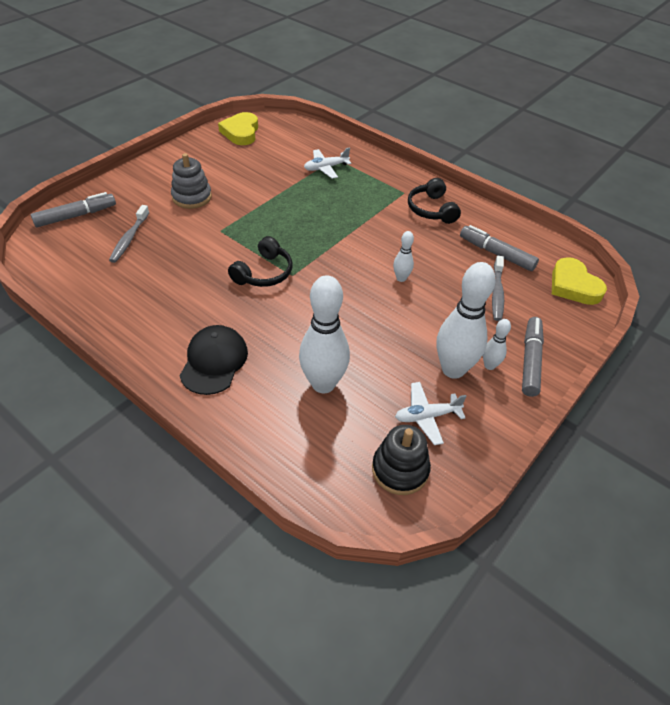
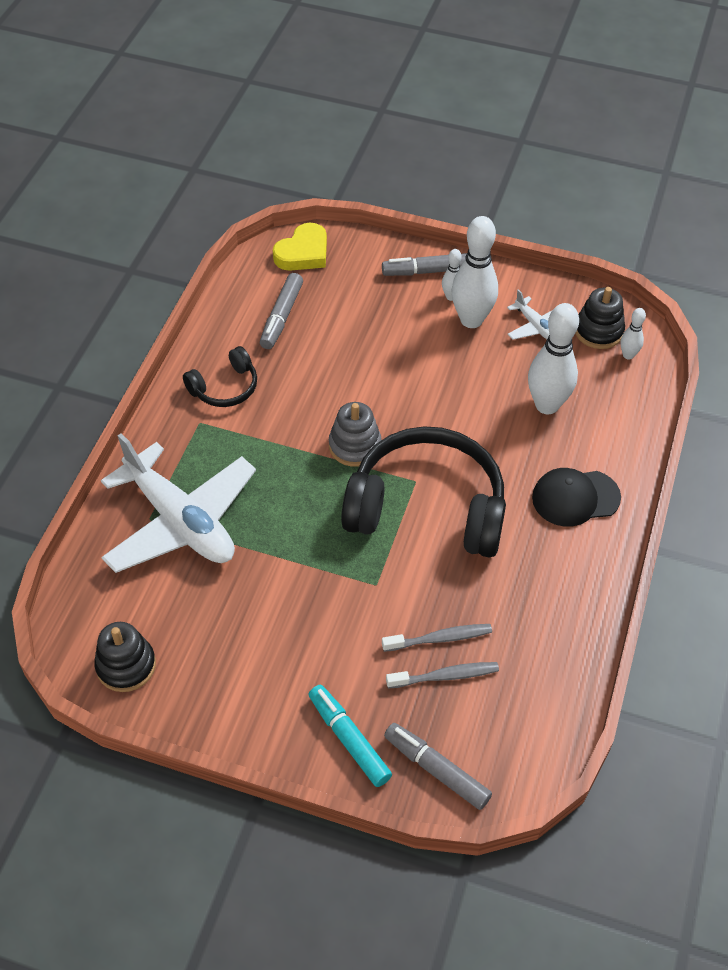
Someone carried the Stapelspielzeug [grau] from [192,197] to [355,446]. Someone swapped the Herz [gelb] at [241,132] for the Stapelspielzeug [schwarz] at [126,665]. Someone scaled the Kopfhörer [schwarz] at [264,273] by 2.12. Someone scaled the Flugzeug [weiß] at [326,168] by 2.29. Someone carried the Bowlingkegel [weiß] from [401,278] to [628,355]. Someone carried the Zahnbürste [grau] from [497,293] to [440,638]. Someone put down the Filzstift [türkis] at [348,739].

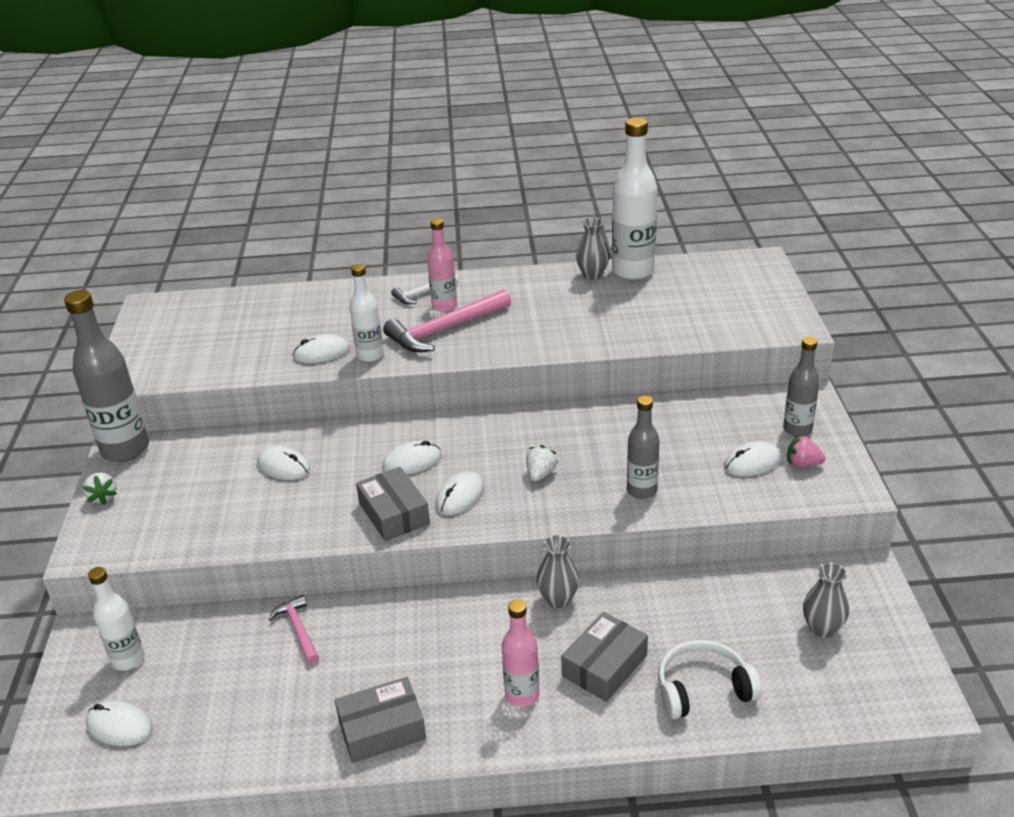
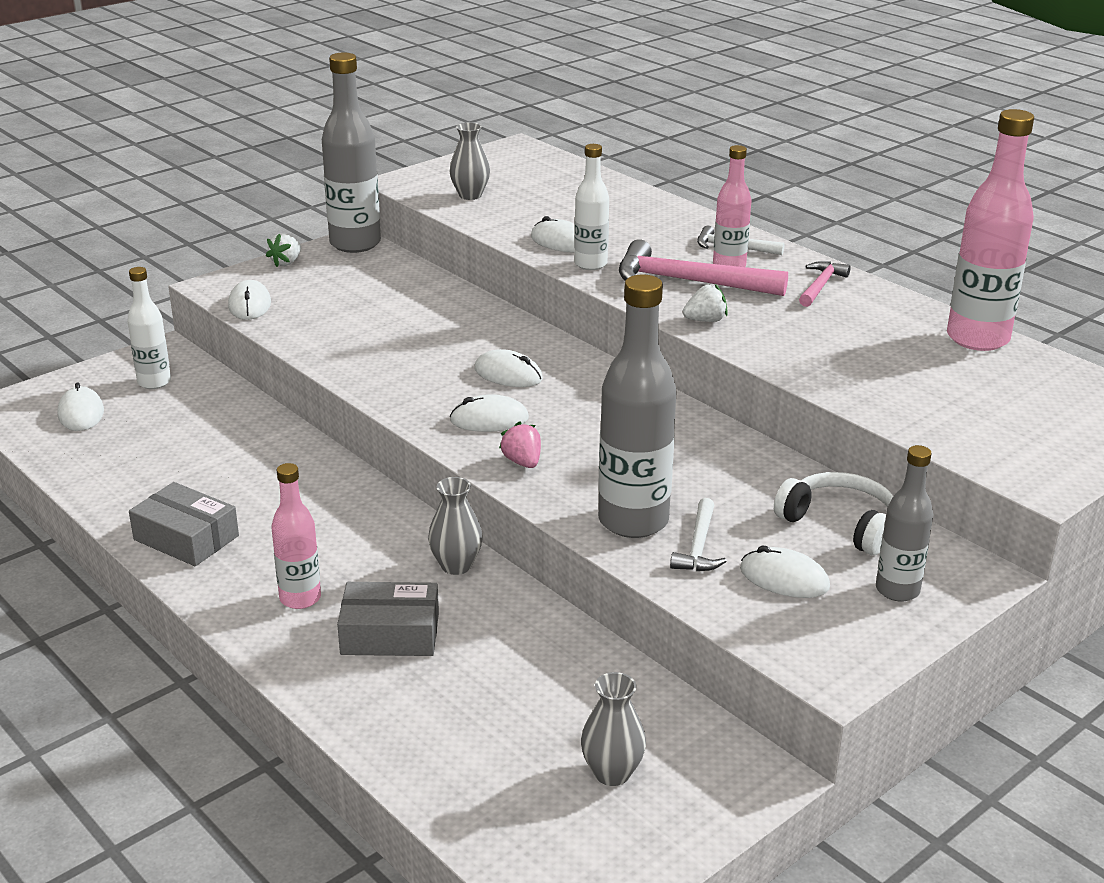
Someone carried the Computermaus [weiß] from [283,466] to [249,304]. Someone carried the Hammer [rosa] from [298,630] to [821,286]. Someone took away the Schachtel [grau] at [394,513]. Someone carried the Erdbeere [weiß] from [540,474] to [705,320]. Someone carried the Vase [grau] from [592,275] to [470,195]. Someone repainted the Flasche [weiß] at [633,271], which became the Flasche [rosa] at [977,339]. Someone scaled the Flasche [grau] at [642,491] by 1.71. Someone carried the Kopfhörer [weiß] from [702,688] to [840,524]. Someone carried the Erdbeere [rosa] from [802,464] to [522,462]. Someone put down the Hammer [weiß] at [698,546].

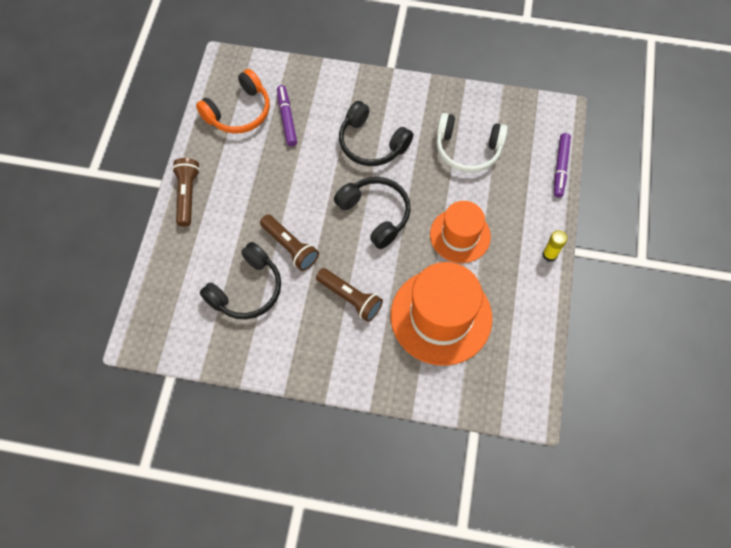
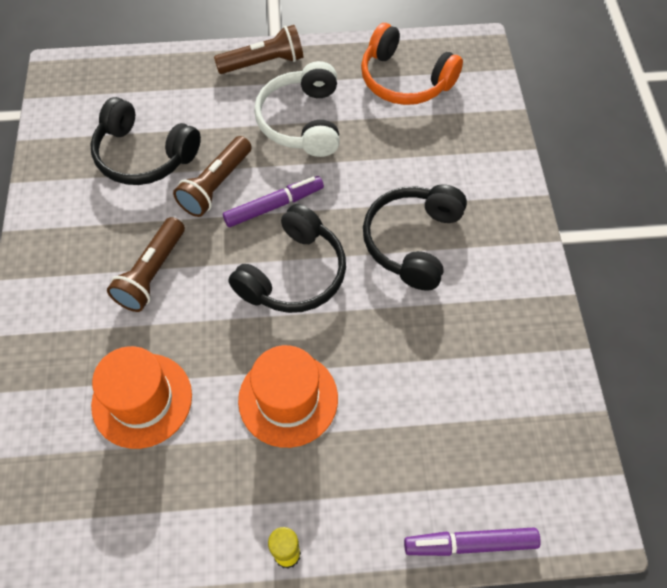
Someone carried the Filzstift [lila] from [287,119] to [273,206]. Someone scaled the Hut [orange] at [441,316] by 0.63. Someone carried the Kopfhörer [weiß] from [467,149] to [302,121].

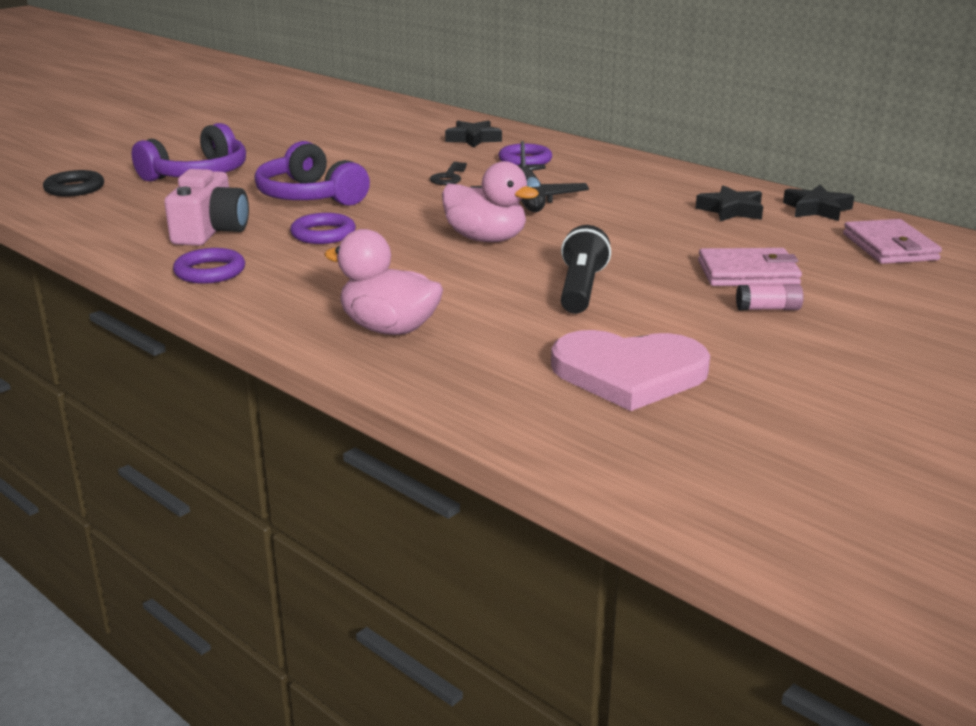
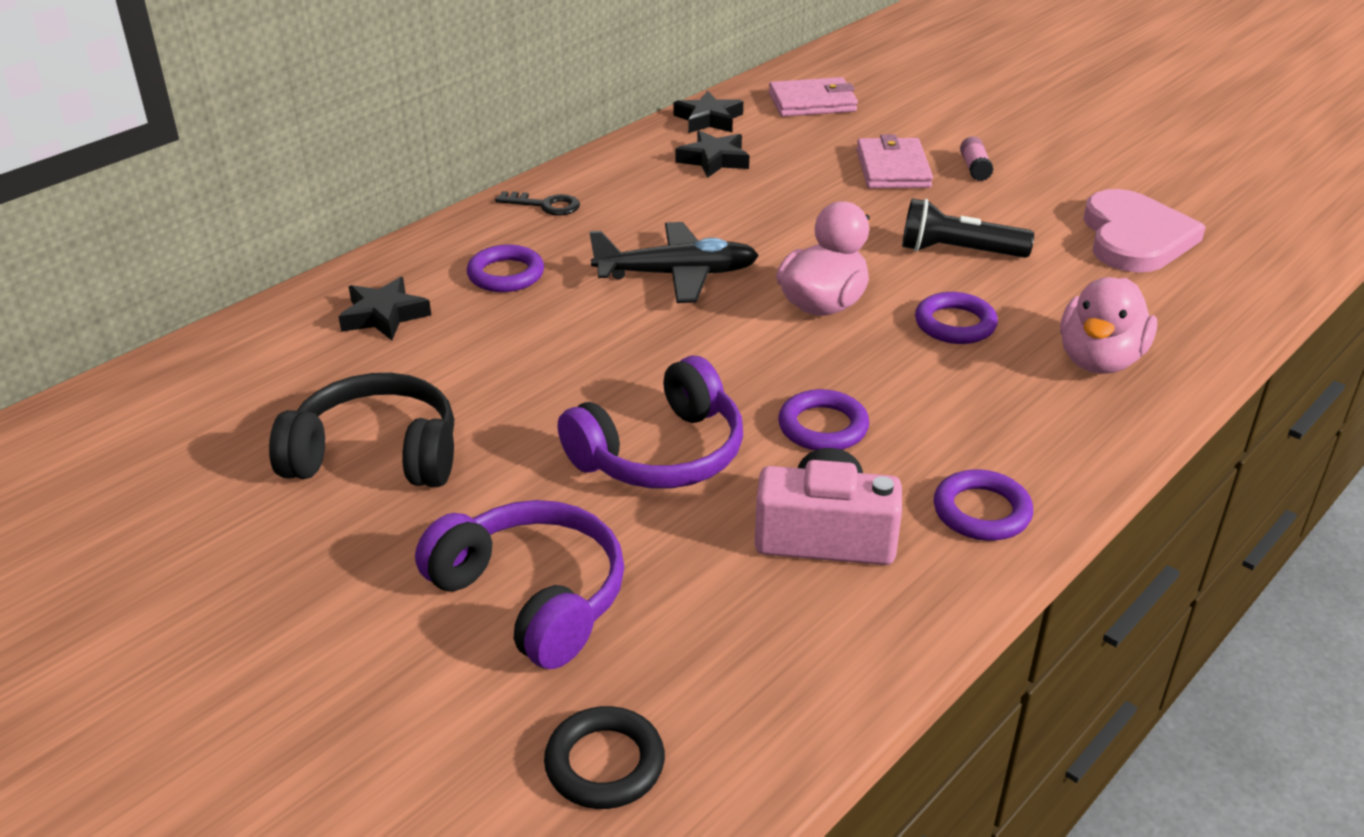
Someone carried the Schlüssel [schwarz] from [449,177] to [545,205]. Someone put down the Kopfhörer [schwarz] at [376,455]. Someone put down the Ring [lila] at [955,324].

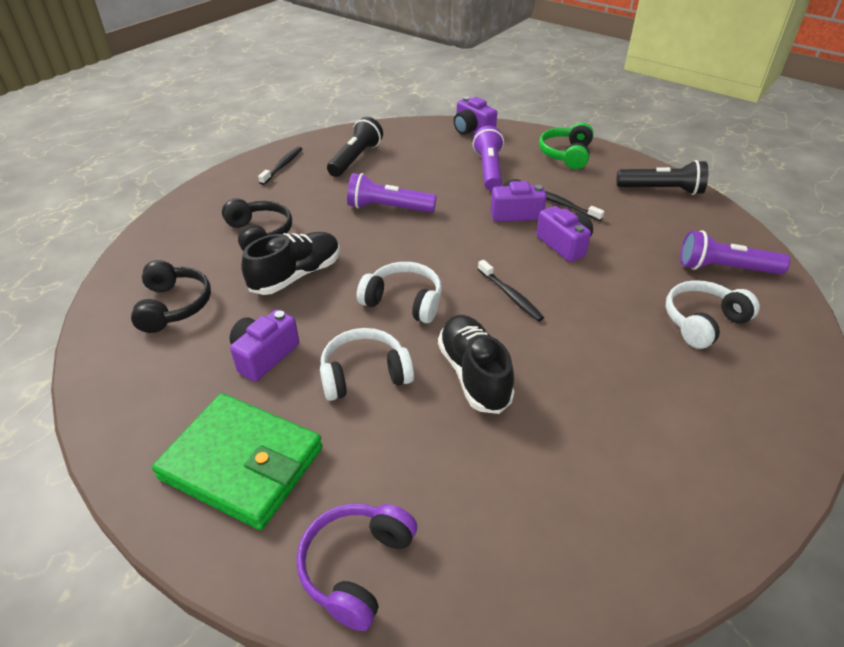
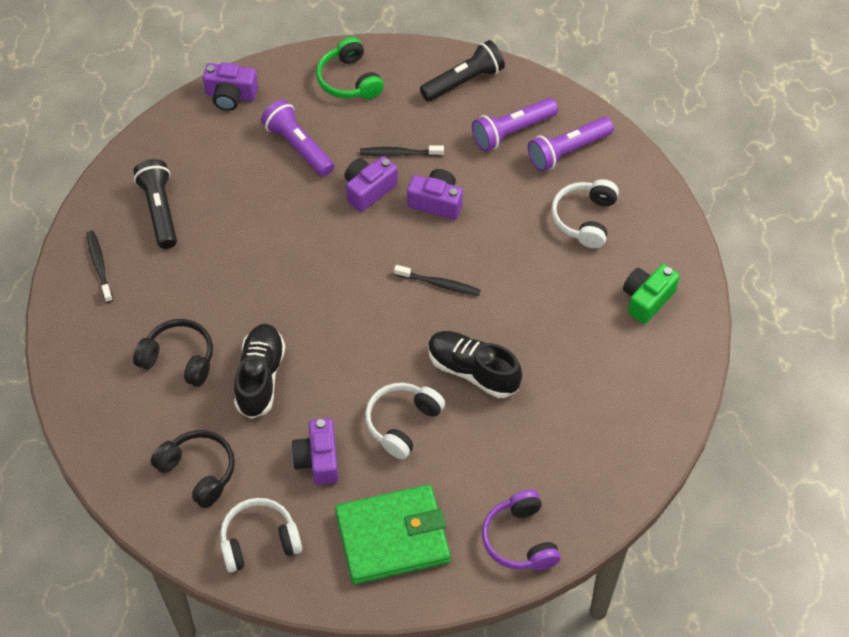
Someone carried the Taschenlampe [lila] from [388,208] to [512,131]. Someone carried the Kopfhörer [weiß] from [403,301] to [259,541]. Someone put down the Kamera [grün] at [647,299].

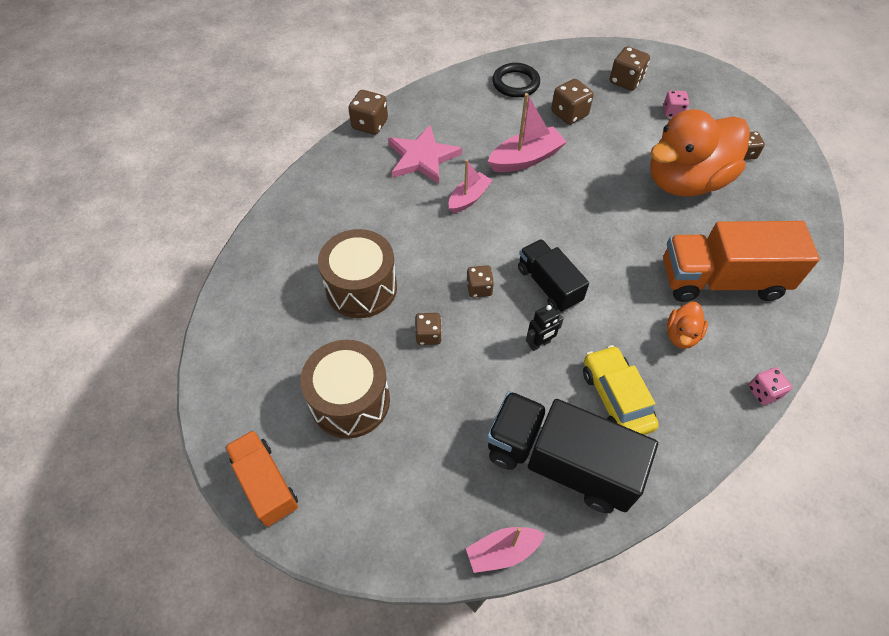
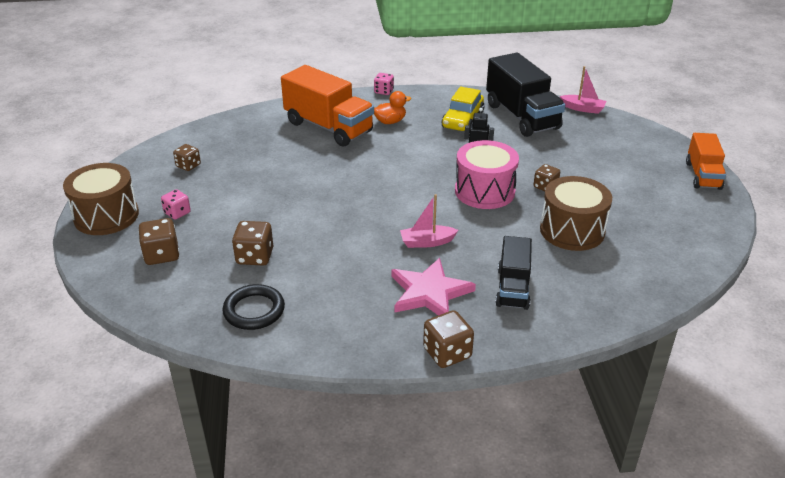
Someone carried the Trommel [braun] from [350,401] to [106,216]. Someone swapped the Spielwürfel [braun] at [479,288] for the Trommel [rosa] at [484,191]. Someone took away the Boot [rosa] at [525,159]. Someone carried the Lastwagen [schwarz] from [549,285] to [513,288]. Someone took away the Ente [orange] at [685,181].

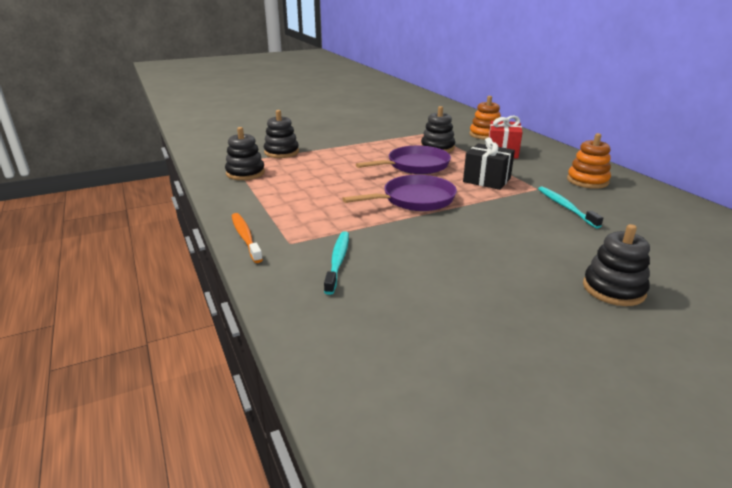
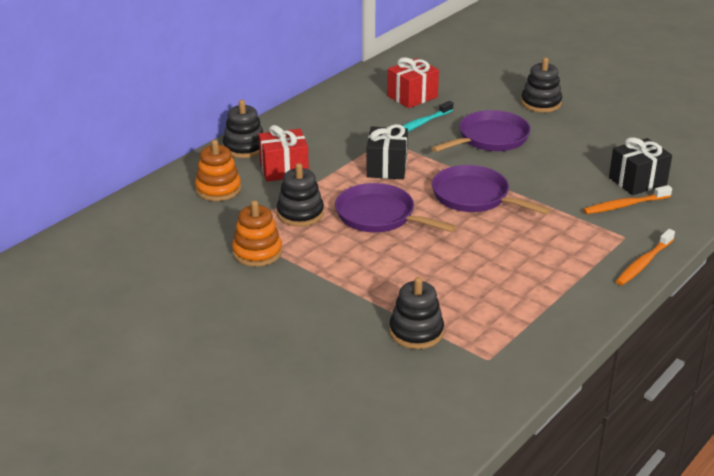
Someone carried the Stapelspielzeug [schwarz] from [245,173] to [244,147]. Someone repainted the Zahnbürste [türkis] at [338,261], which became the Zahnbürste [orange] at [624,205]. Someone carried the Stapelspielzeug [orange] from [587,181] to [257,252]. Someone put down the Geschenk [rot] at [412,96]. Someone put down the Pfanne [lila] at [490,138]. Someone put down the Geschenk [schwarz] at [637,181].

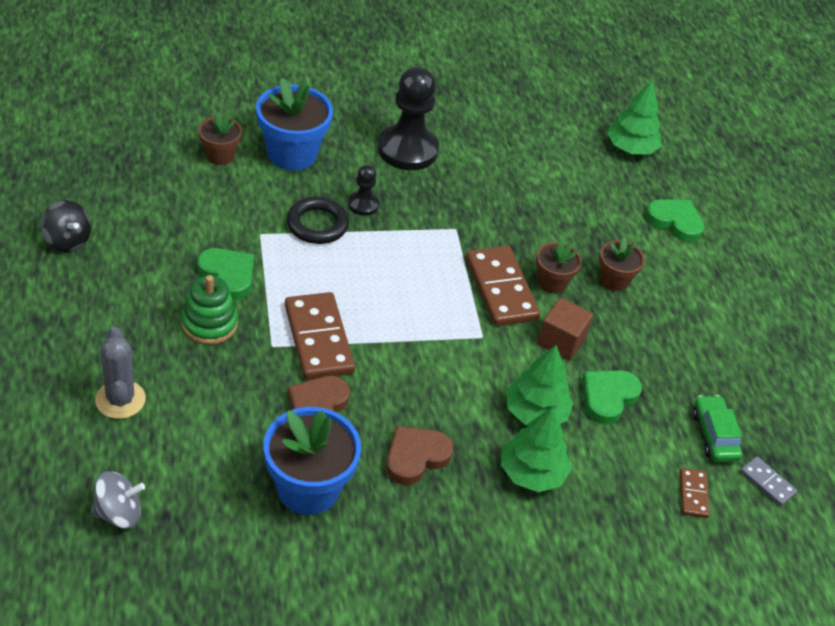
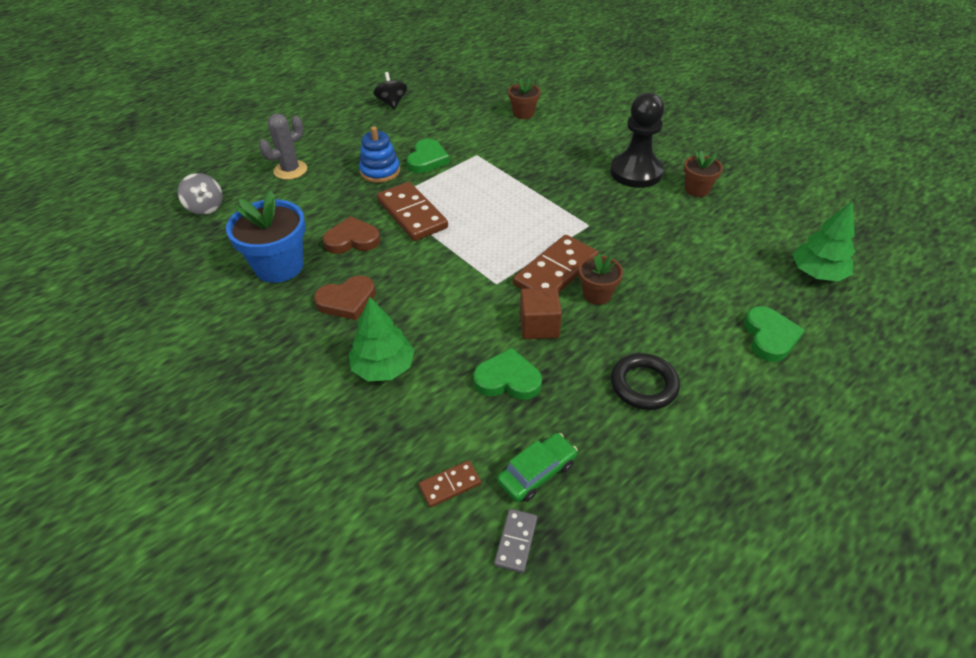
Someone rotated the Kreisel [schwarz] at [67,240] by 150 degrees clockwise. Someone repainted the Stapelspielzeug [grün] at [209,324], which became the Stapelspielzeug [blau] at [380,171]. Someone took away the Blumentopf [blau] at [292,154]. Someone rotated the Dominostein [braun] at [318,339] by 75 degrees counterclockwise. Someone carried the Ring [schwarz] from [317,224] to [643,385]. Someone took away the Bauer [schwarz] at [363,204]. Someone rotated the Herz [braun] at [415,457] by 135 degrees clockwise. Someone took away the Baum [grün] at [535,413]. Someone carried the Blumentopf [braun] from [614,280] to [697,189].

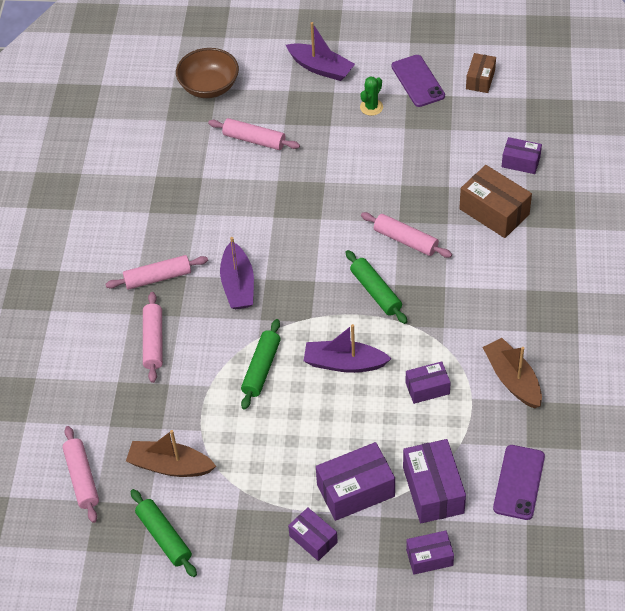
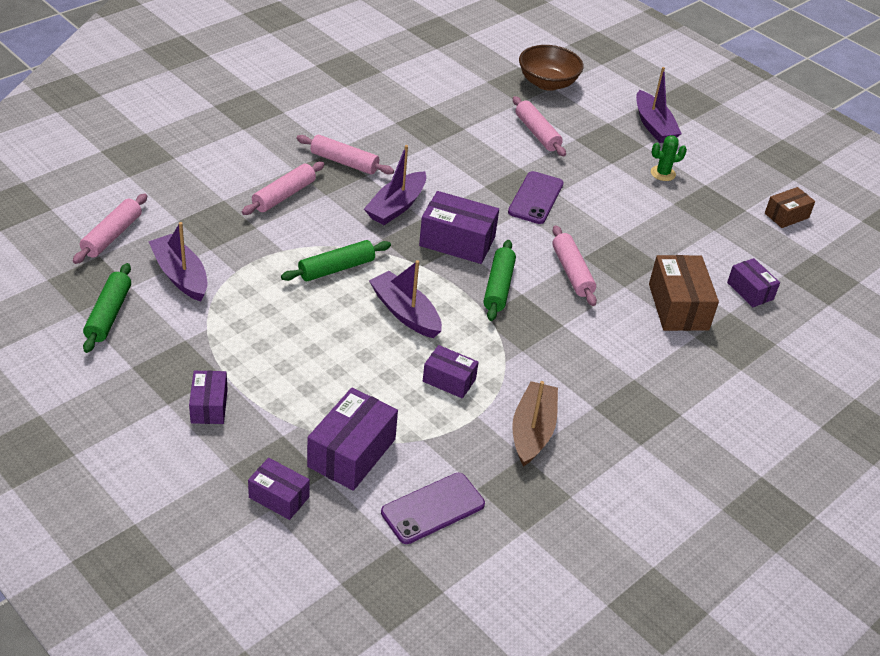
Someone repainted the Boot [braun] at [170,466], which became the Boot [lila] at [180,275]. Someone carried the Schachtel [lila] from [355,490] to [457,241]. Someone carried the Handy [lila] from [417,81] to [535,198].

